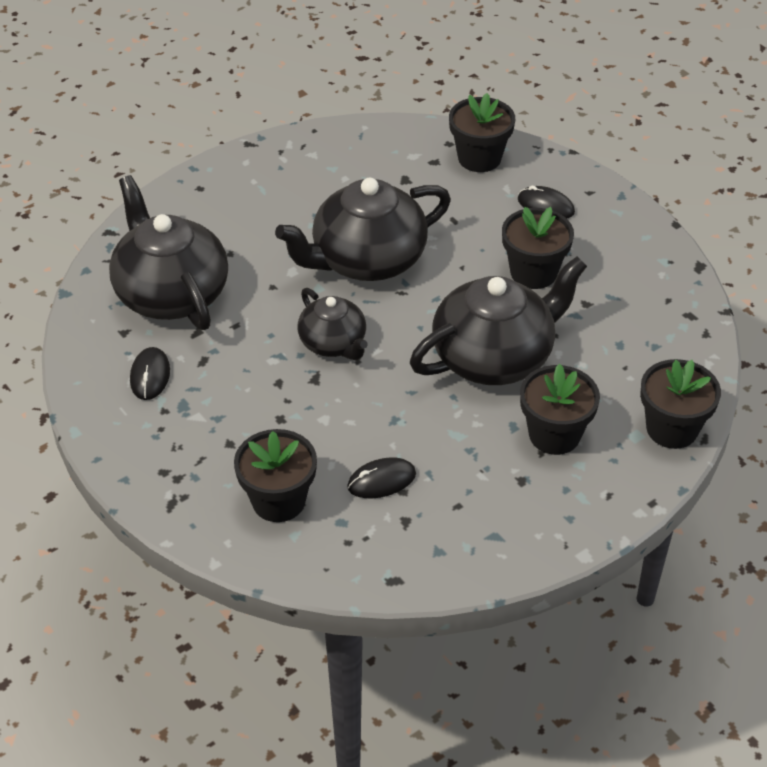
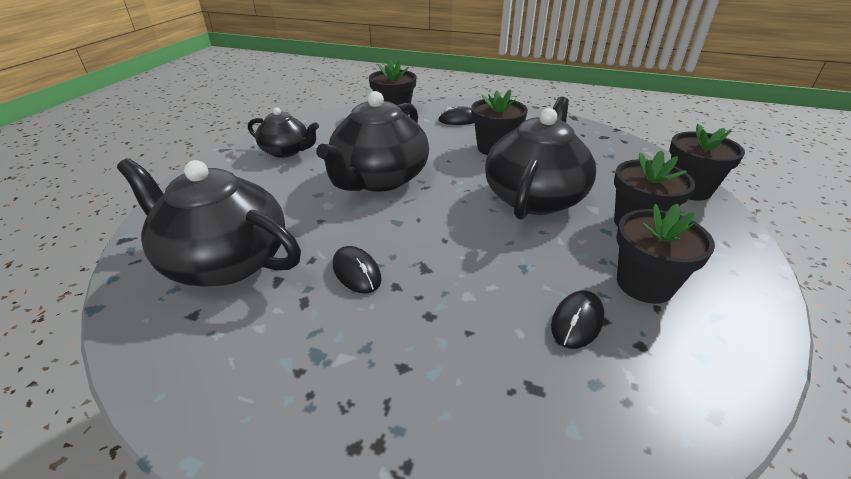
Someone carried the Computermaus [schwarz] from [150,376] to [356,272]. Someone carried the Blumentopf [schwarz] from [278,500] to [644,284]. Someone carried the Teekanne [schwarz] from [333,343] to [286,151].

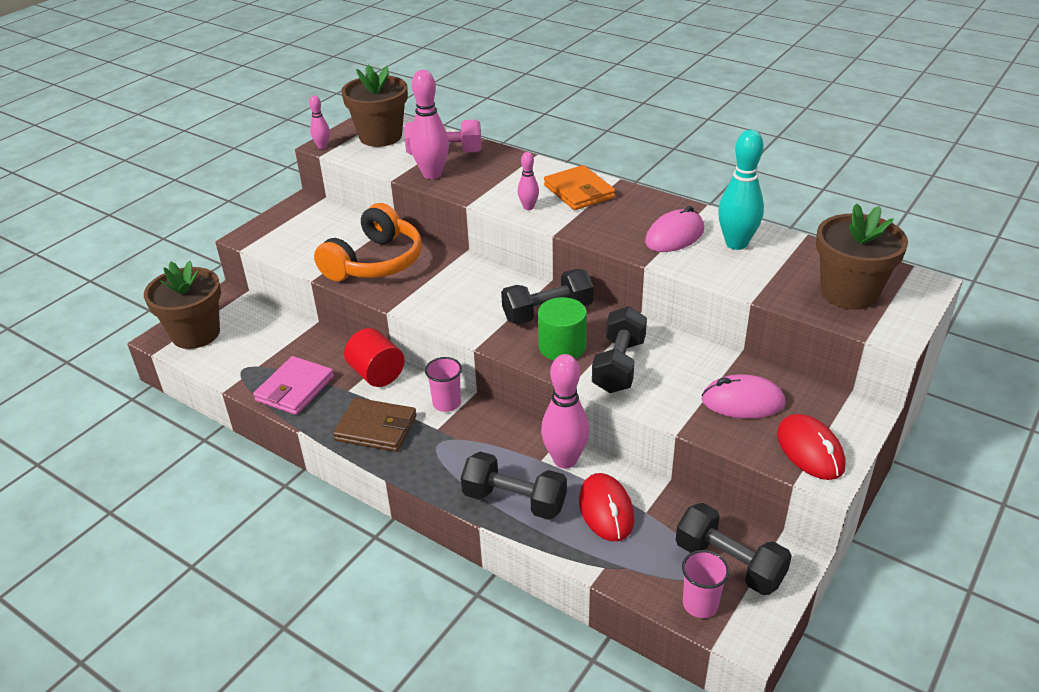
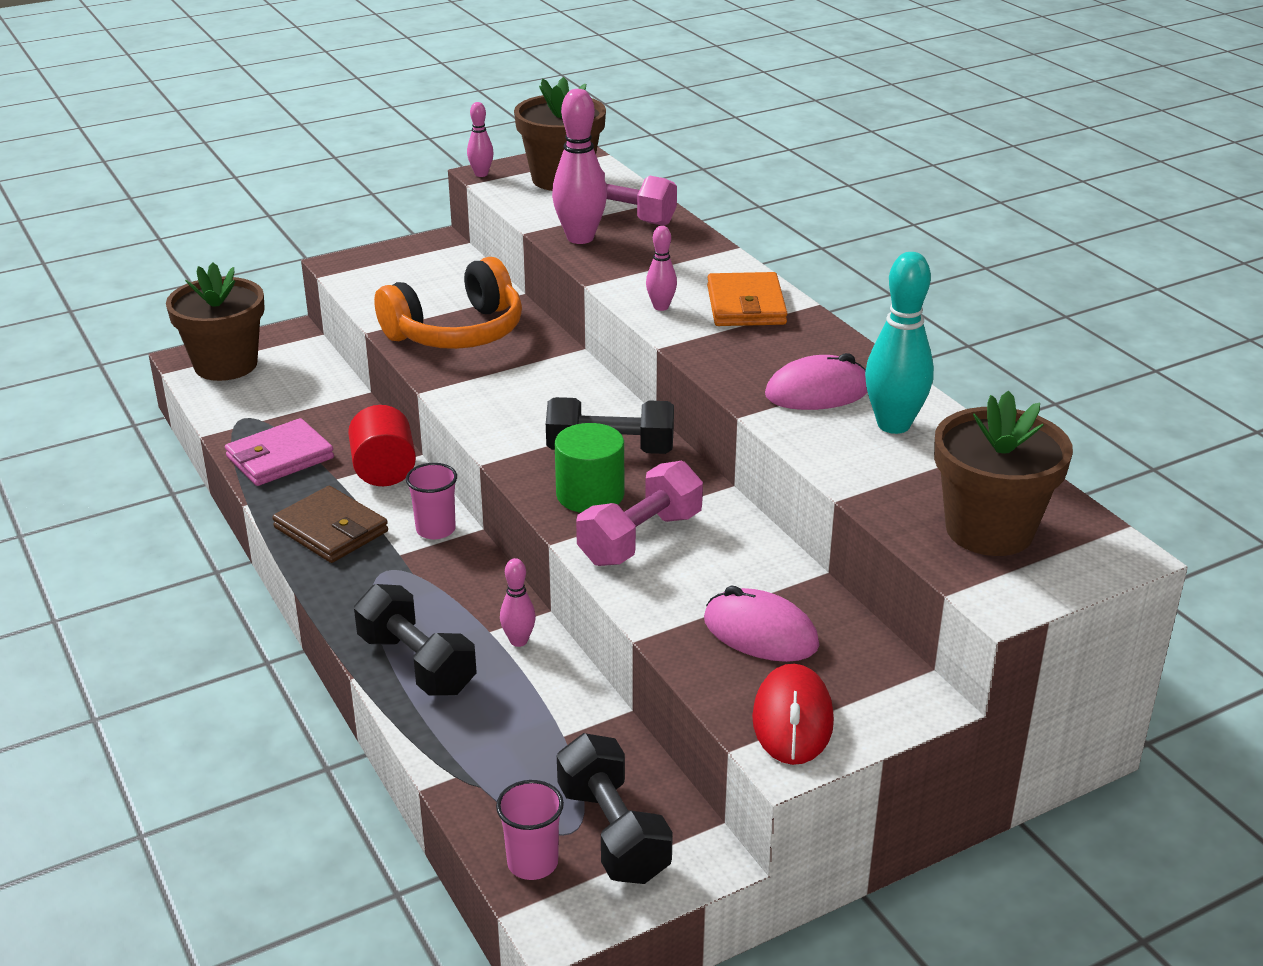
Someone scaled the Bowlingkegel [rosa] at [565,460] by 0.53. Someone took away the Computermaus [rot] at [606,510]. Someone repainted the Hantel [schwarz] at [619,365], which became the Hantel [rosa] at [640,538].

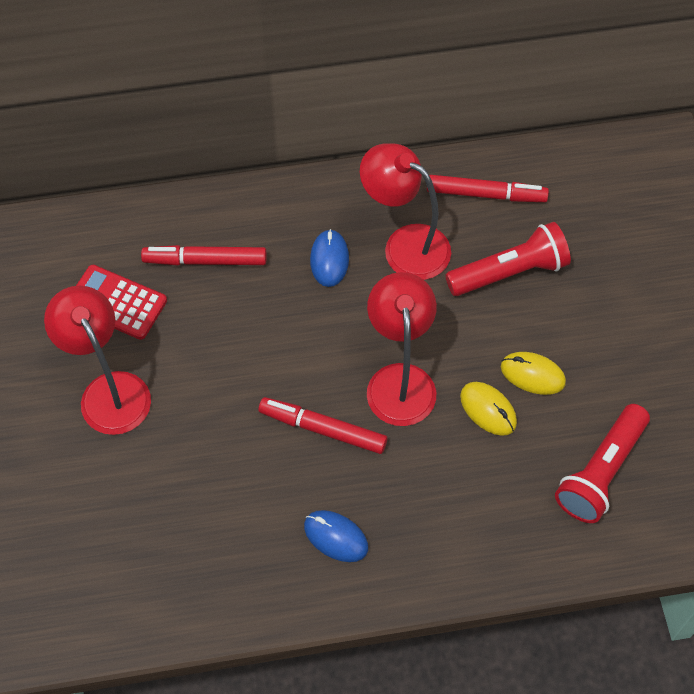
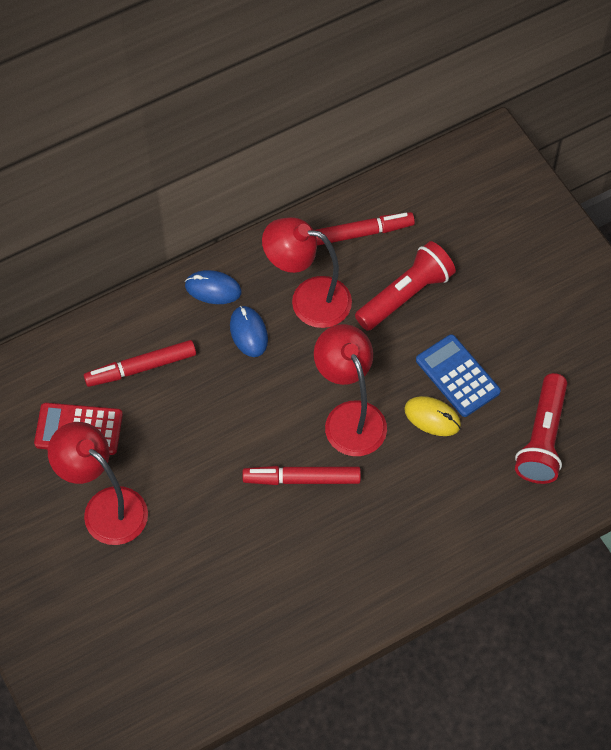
Someone carried the Computermaus [blau] from [336,537] to [213,289]. Someone swapped the Computermaus [gelb] at [532,374] for the Taschenrechner [blau] at [457,376].

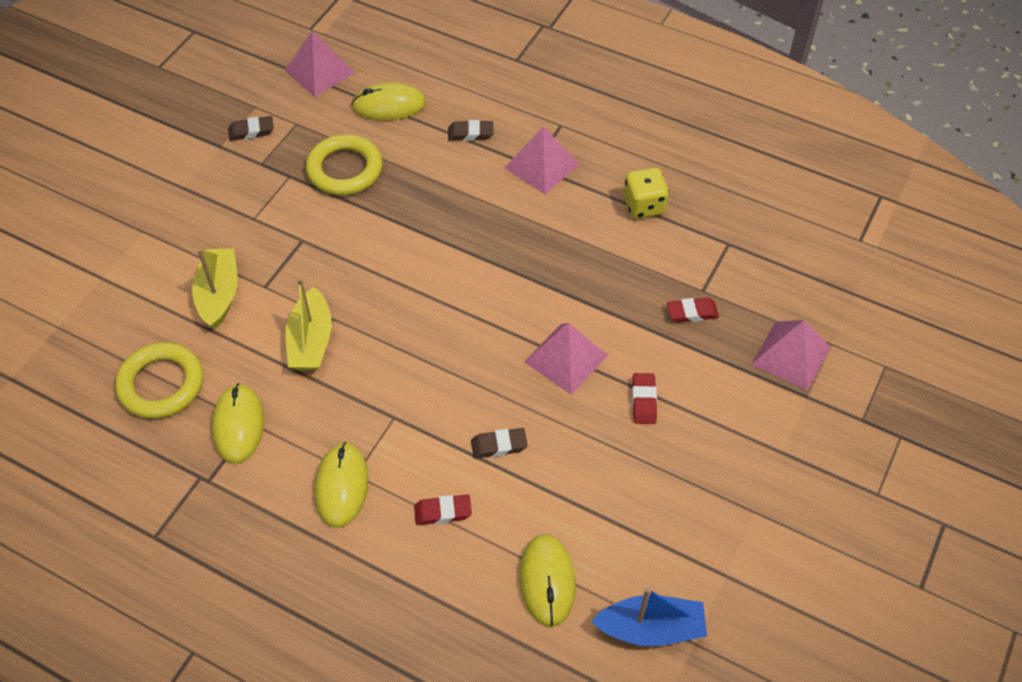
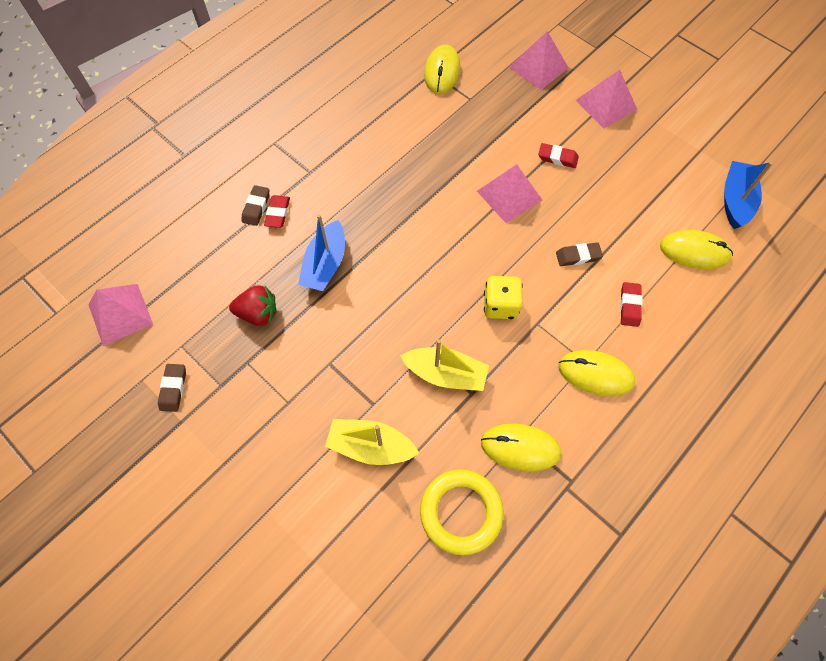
Someone swapped the Ring [gelb] at [345,169] for the Erdbeere [rot] at [258,313]. Someone carried the Computermaus [gelb] from [389,105] to [442,72]. Someone rotated the Radiergummi [braun] at [499,445] by 75 degrees clockwise. Someone carried the Pyramide [rosa] from [541,165] to [606,104]. Someone carried the Spielwürfel [gelb] from [644,205] to [500,305]. Someone carried the Radiergummi [rot] from [692,312] to [277,213]. Someone put down the Boot [blau] at [325,265].

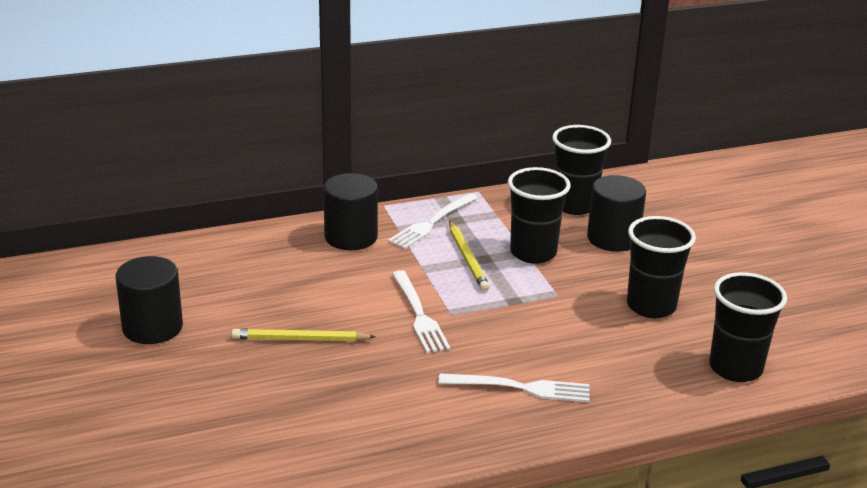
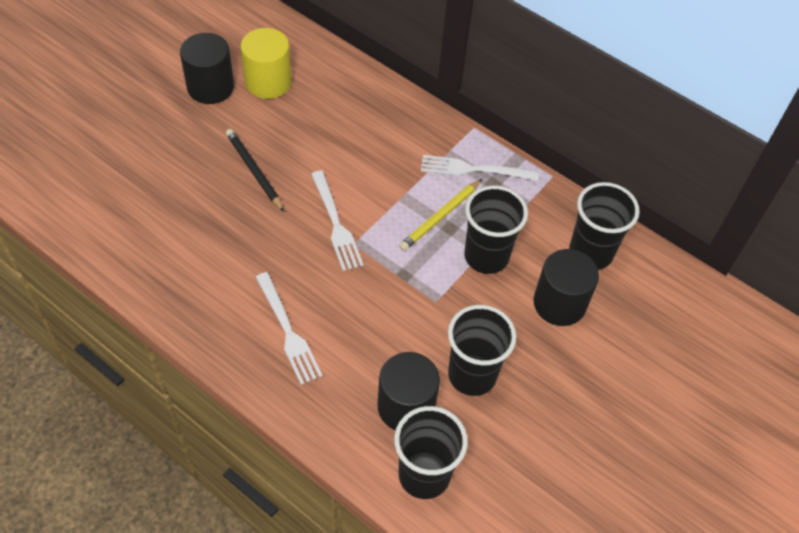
Someone repainted the Bleistift [gelb] at [300,339], which became the Bleistift [schwarz] at [254,171]. Someone carried the Vollzylinder [schwarz] from [351,237] to [406,406]. Someone rotated the Gabel [weiß] at [420,315] by 60 degrees counterclockwise. Someone put down the Vollzylinder [gelb] at [268,82].

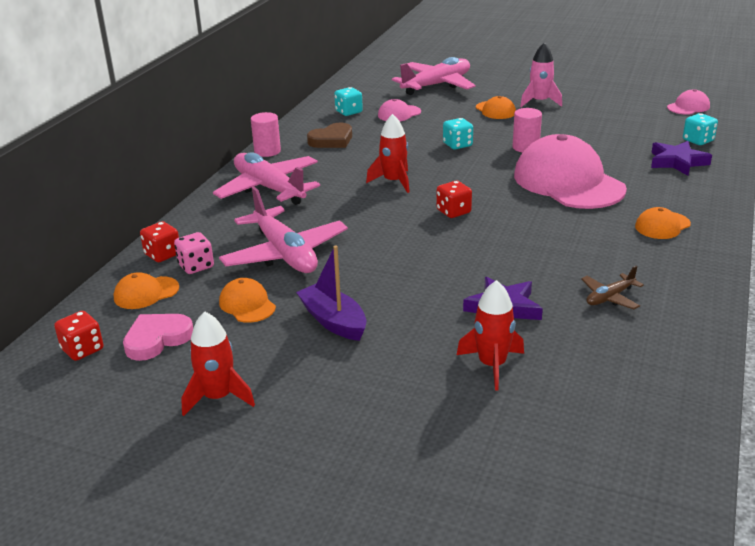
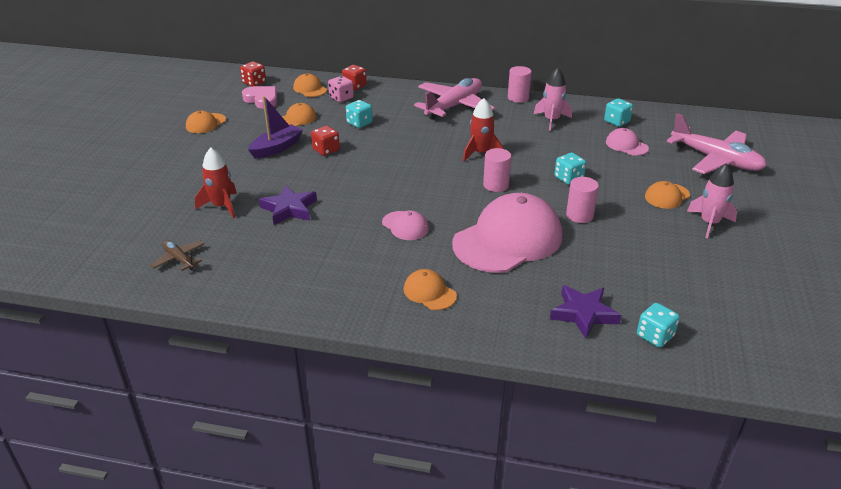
Someone swapped the Rakete [rot] at [218,397] for the Kappe [orange] at [205,123]. Someone swapped the Flugzeug [rosa] at [284,253] for the Spielwürfel [türkis] at [359,123]. Someone swapped the Herz [braun] at [332,140] for the Rakete [rosa] at [551,120]. Someone carried the Spielwürfel [rot] from [453,211] to [326,150]. Someone carried the Flugzeug [braun] from [610,297] to [179,259]. Someone carried the Kappe [rosa] from [688,107] to [405,226]. Someone put down the Vollzylinder [rosa] at [496,185].

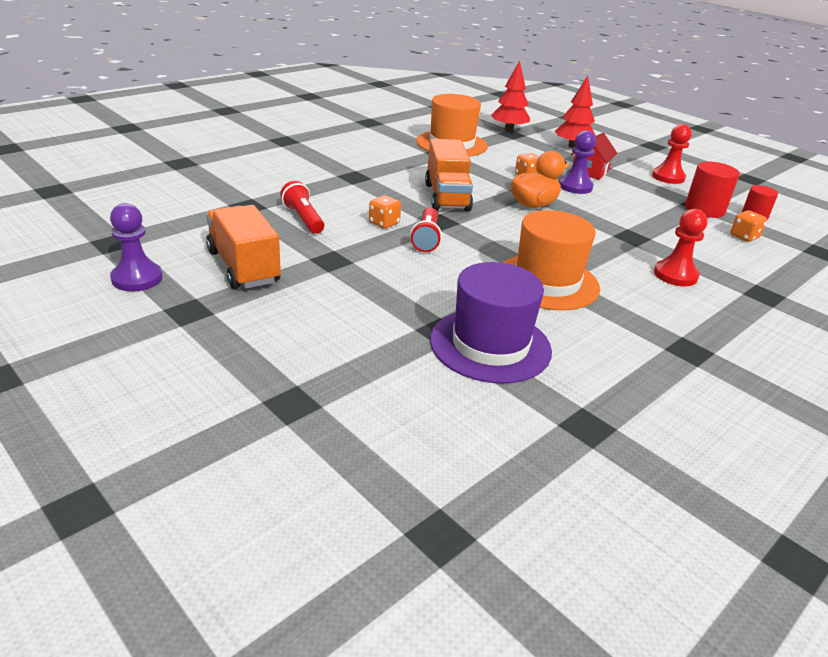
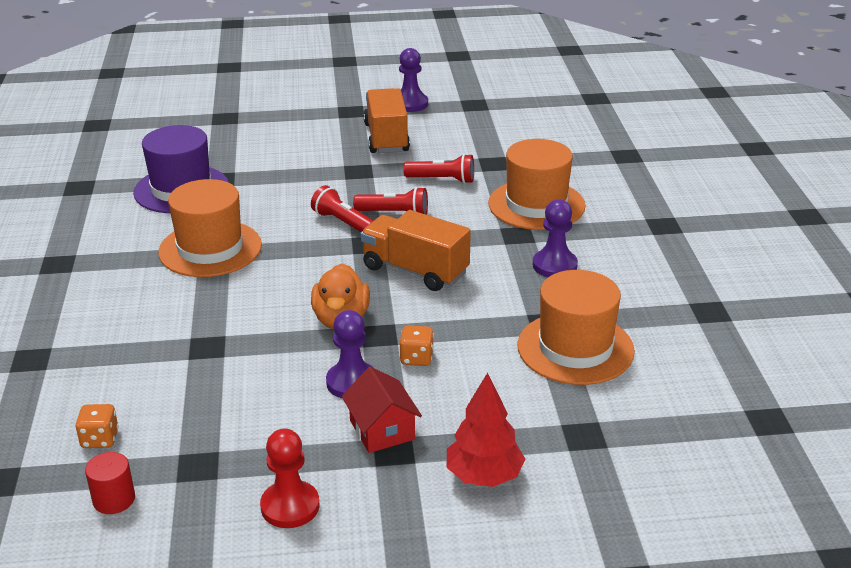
Someone rotated the Lastwagen [orange] at [243,267] by 105 degrees counterclockwise. Someone swapped the Spielwürfel [orange] at [384,223] for the Taschenlampe [rot] at [394,213]. Someone took away the Baum [rot] at [509,129]. Someone took away the Bauer [rot] at [675,275]. Someone took away the Vollzylinder [rot] at [704,209]. Someone put down the Hut [orange] at [536,205]. Someone put down the Bauer [lila] at [554,265].

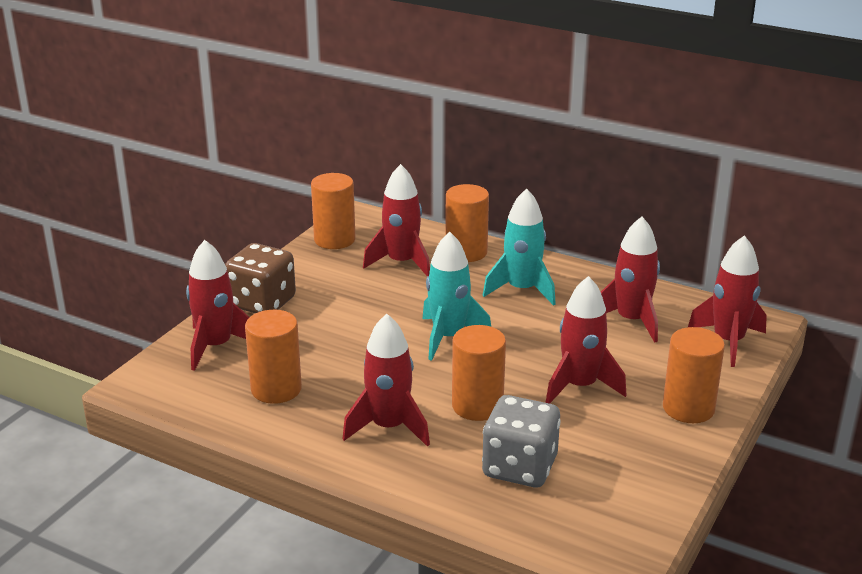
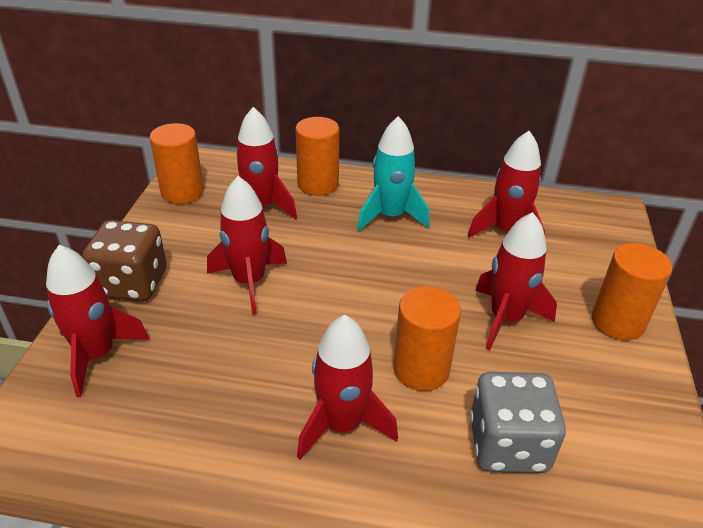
Someone took away the Vollzylinder [orange] at [276,389]. Someone took away the Rakete [türkis] at [448,337]. Someone carried the Rakete [rot] from [728,342] to [249,282].

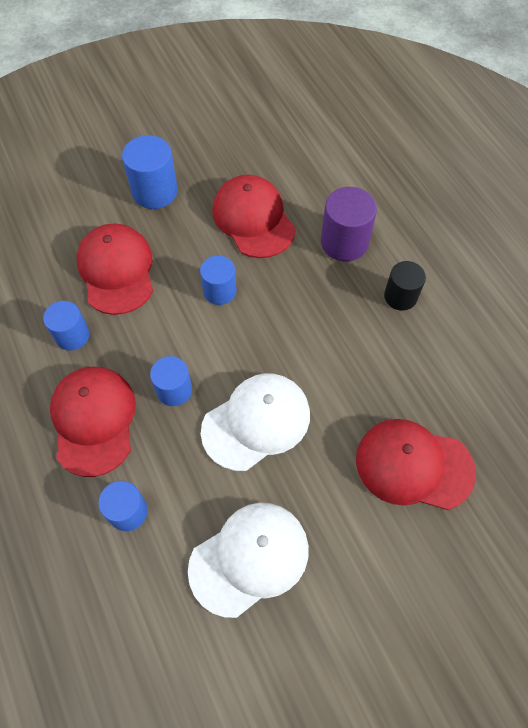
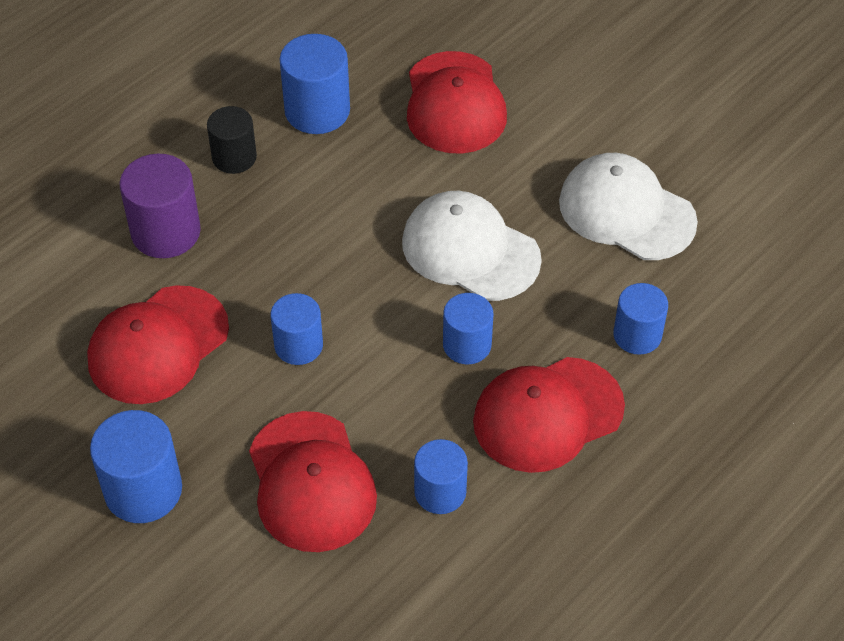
Someone rotated the Kappe [rot] at [116,270] by 75 degrees counterclockwise. Someone put down the Vollzylinder [blau] at [317,111].

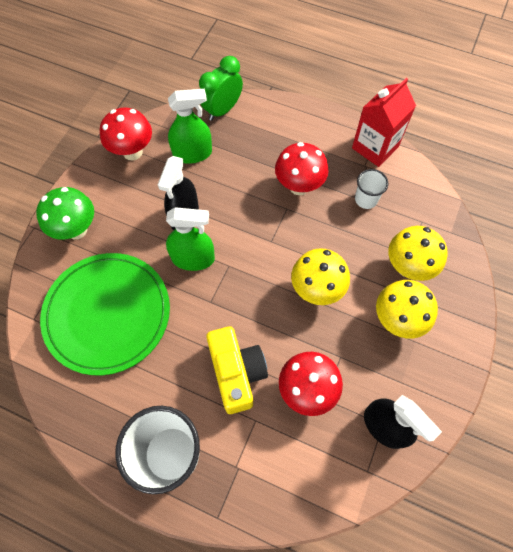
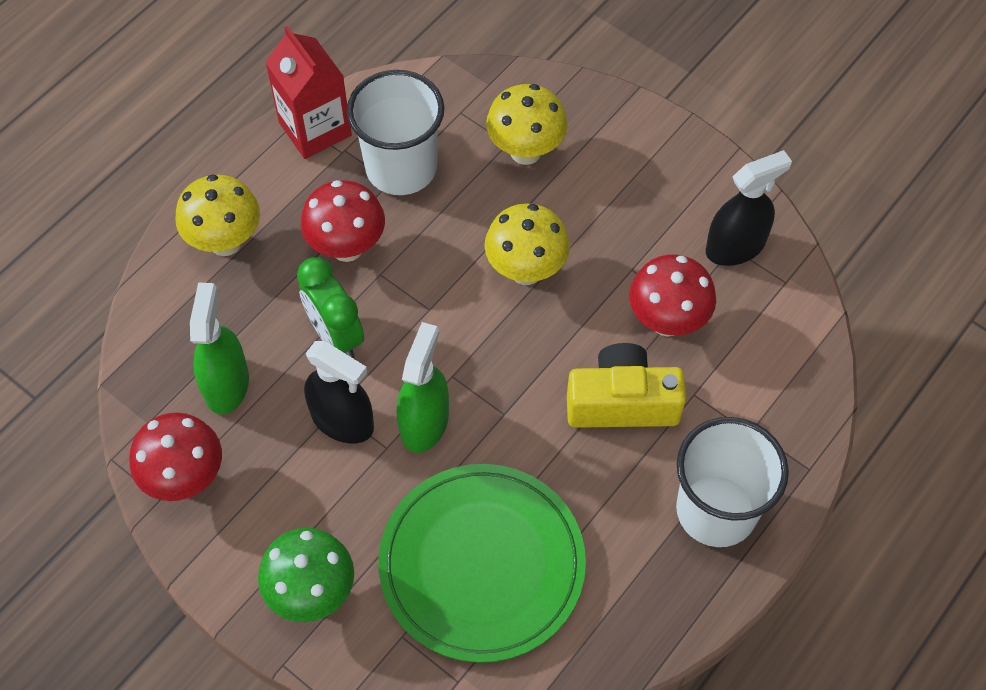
Someone carried the Wecker [grün] from [222,110] to [335,335]. Someone scaled the Becher [weiß] at [366,199] by 2.00. Someone carried the Pilz [gelb] from [397,320] to [225,242].

